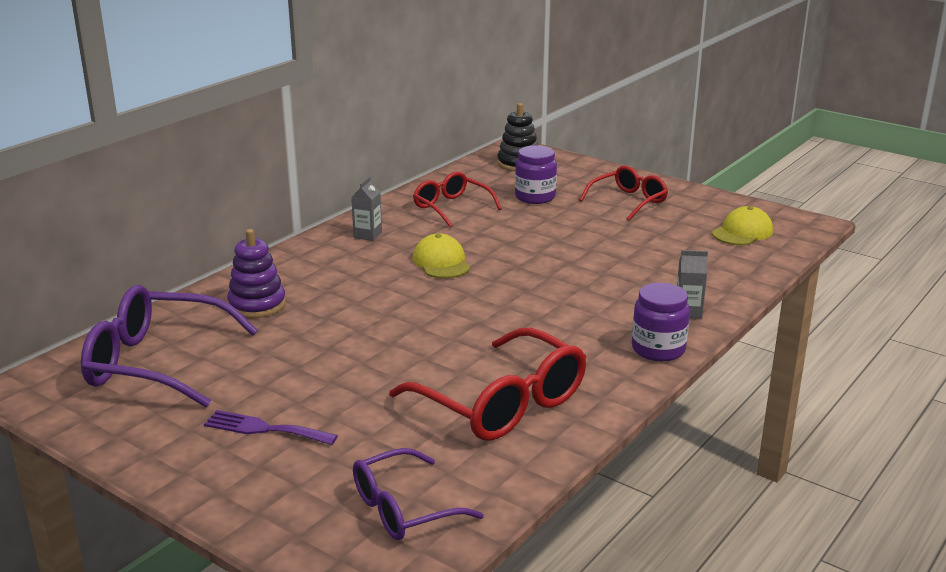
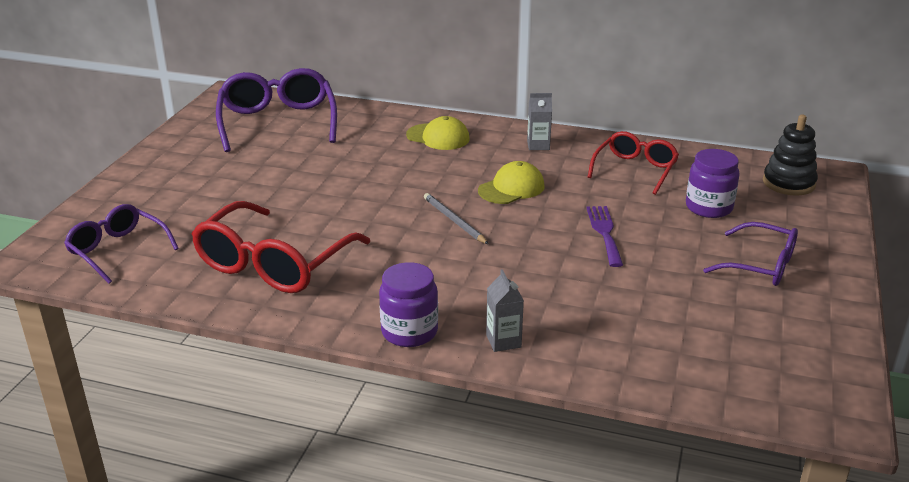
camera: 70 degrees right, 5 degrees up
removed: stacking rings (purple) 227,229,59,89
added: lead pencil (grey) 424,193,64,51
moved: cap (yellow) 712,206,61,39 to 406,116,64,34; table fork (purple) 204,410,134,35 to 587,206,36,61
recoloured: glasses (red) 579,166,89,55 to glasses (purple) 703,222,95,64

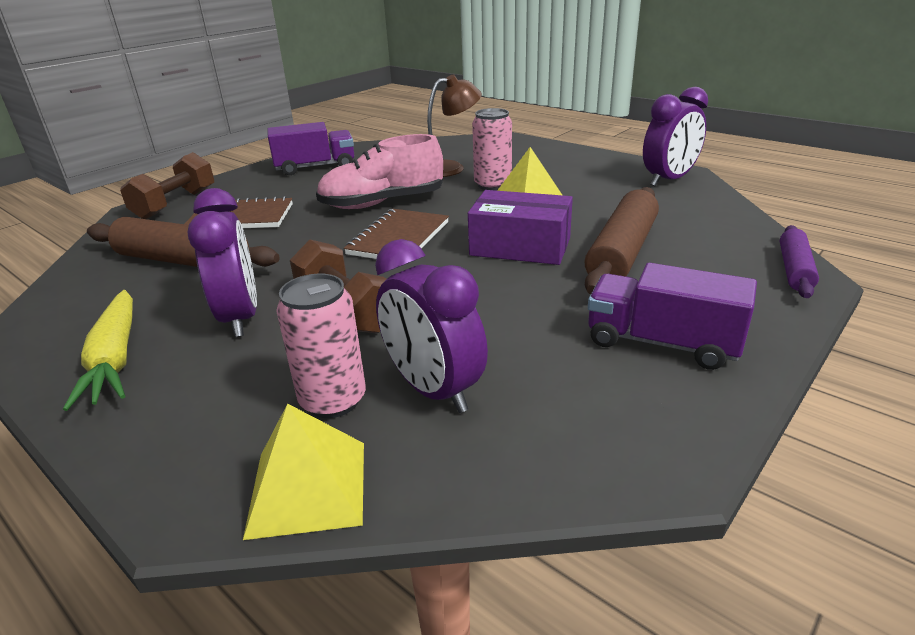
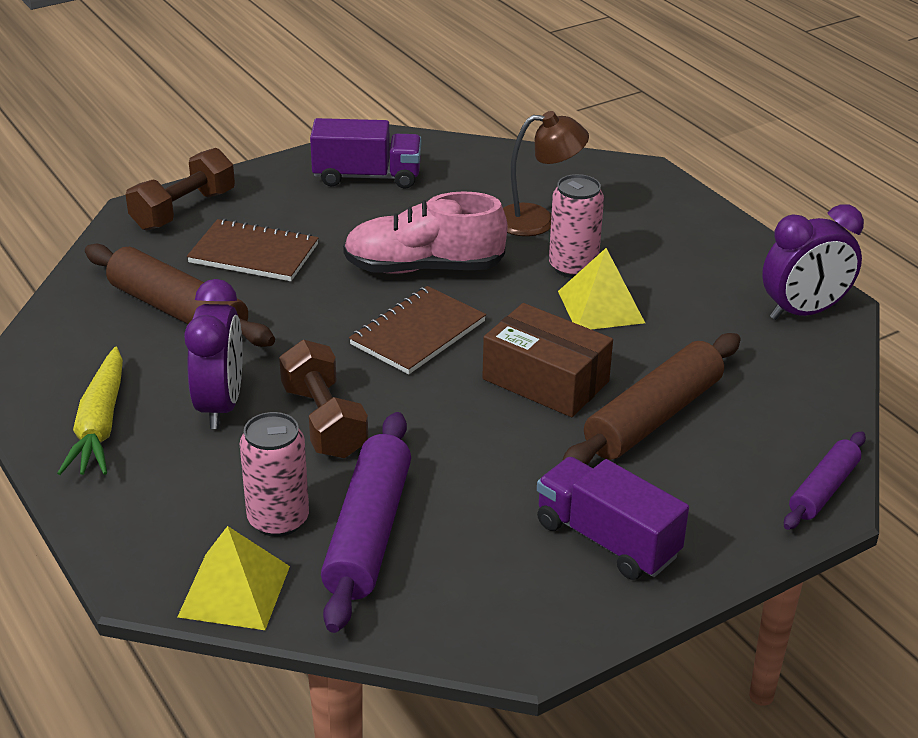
camera: 15 degrees right, 5 degrees up
replaced: alarm clock (purple) 375,239,113,174 to rolling pin (purple) 321,412,90,221
recoloured: package (purple) 468,190,105,75 to package (russet) 482,303,131,114

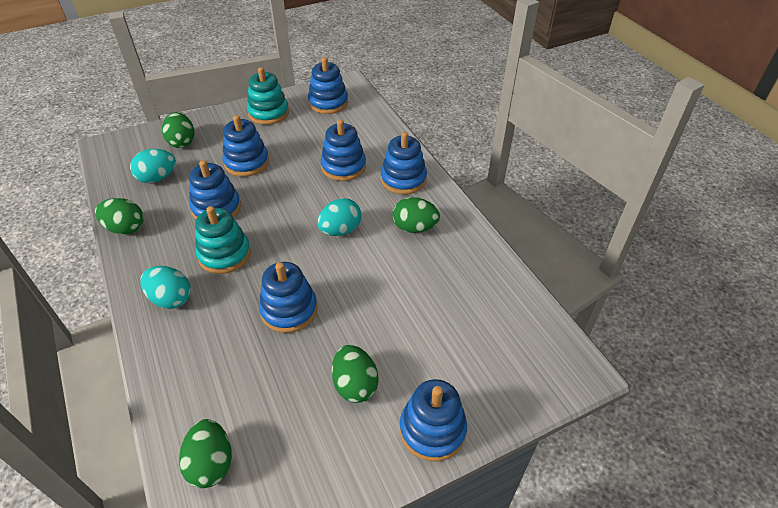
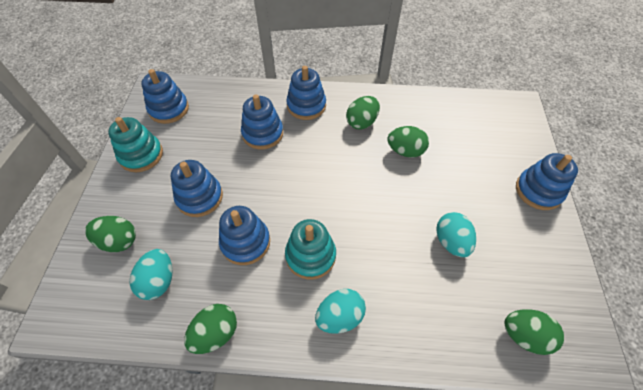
camera: 60 degrees left, 10 degrees up
removed: stacking rings (cobalt) 259,262,58,71
moved: toy egg (green) 332,345,47,58 to 387,126,42,32; toy egg (turquoise) 317,198,45,38 to 436,212,40,45

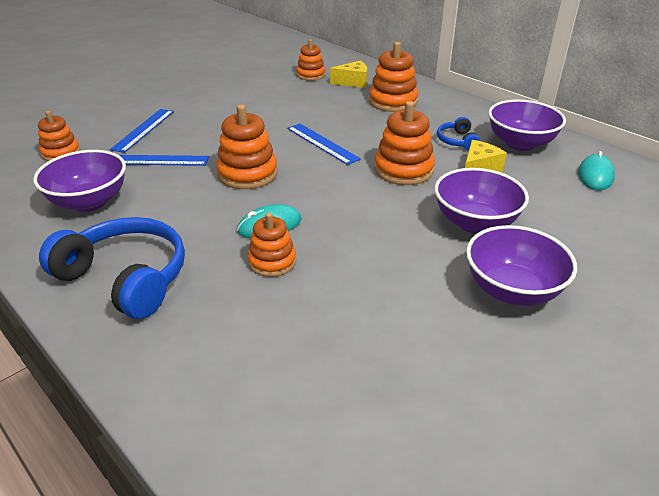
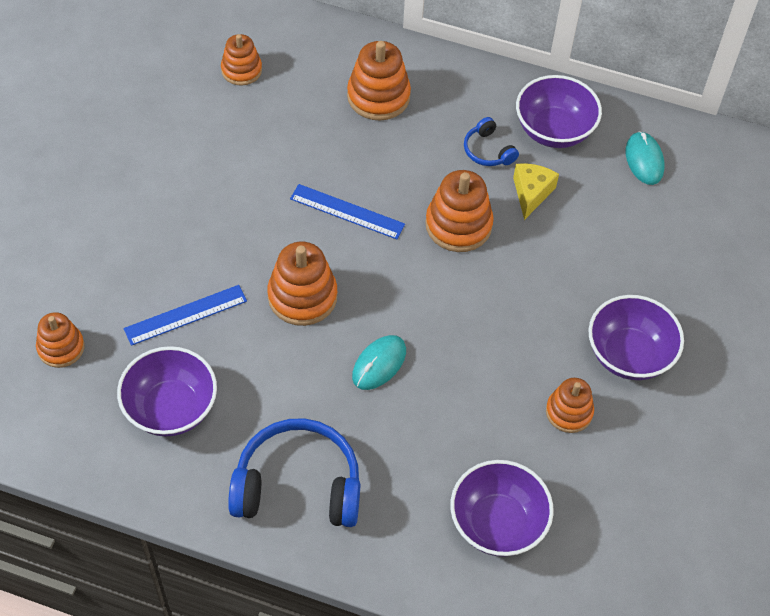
camera: 30 degrees left, 20 degrees up
removed: straightedge (cobalt) 110,109,64,44; cheese (yellow) 330,61,37,27
moved: bowl (purple) 435,168,94,66 to 450,460,104,97; stacking rings (orange) 248,213,48,64 to 546,378,48,55

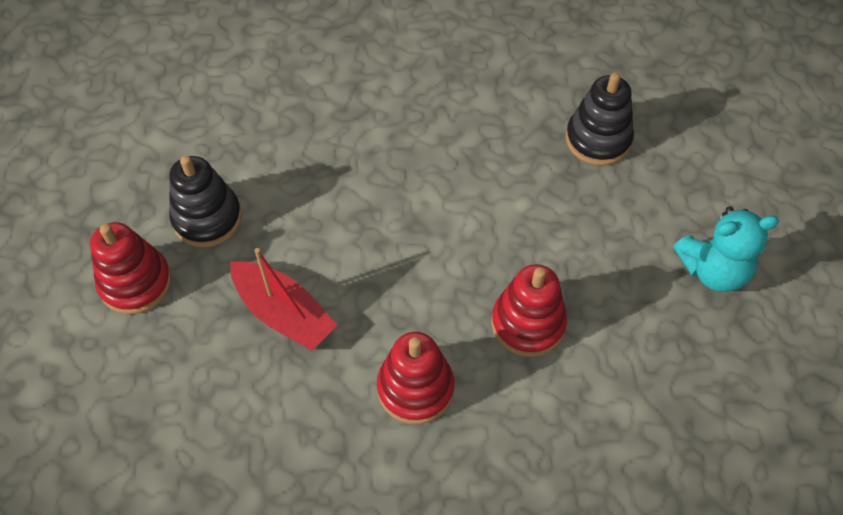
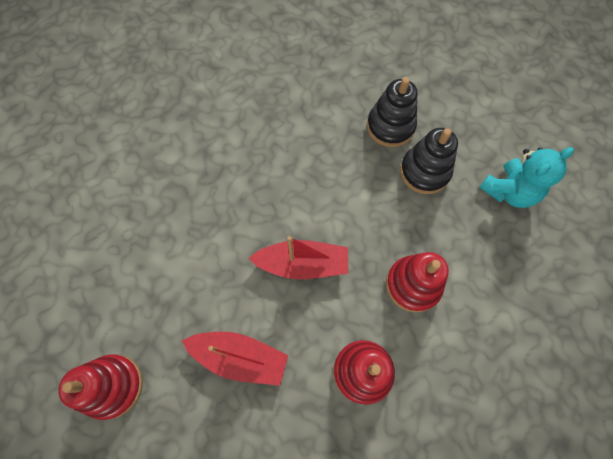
camera: 25 degrees left, 10 degrees up
added: boat (red) 248,236,100,43
moved: stacking rings (ebony) 169,156,73,91 to 400,128,58,66

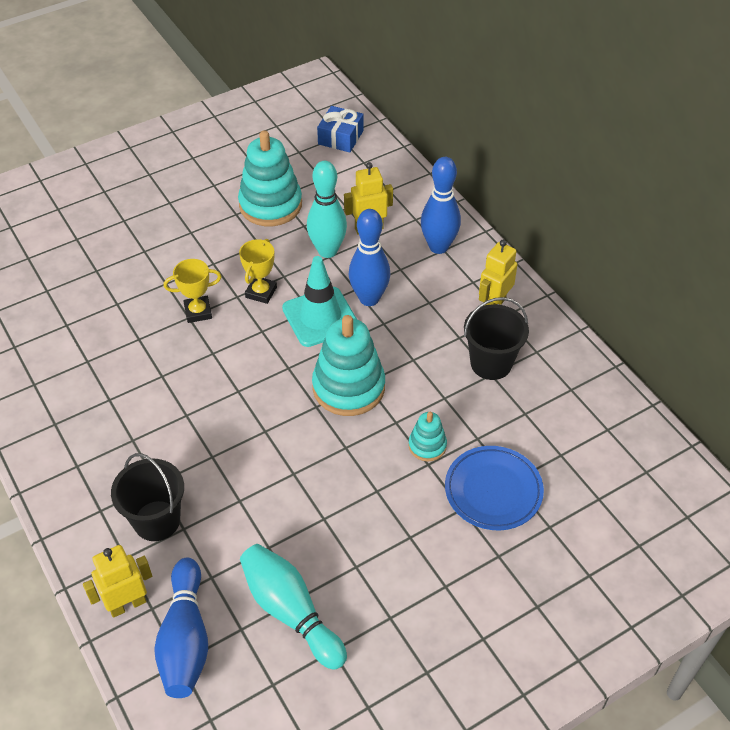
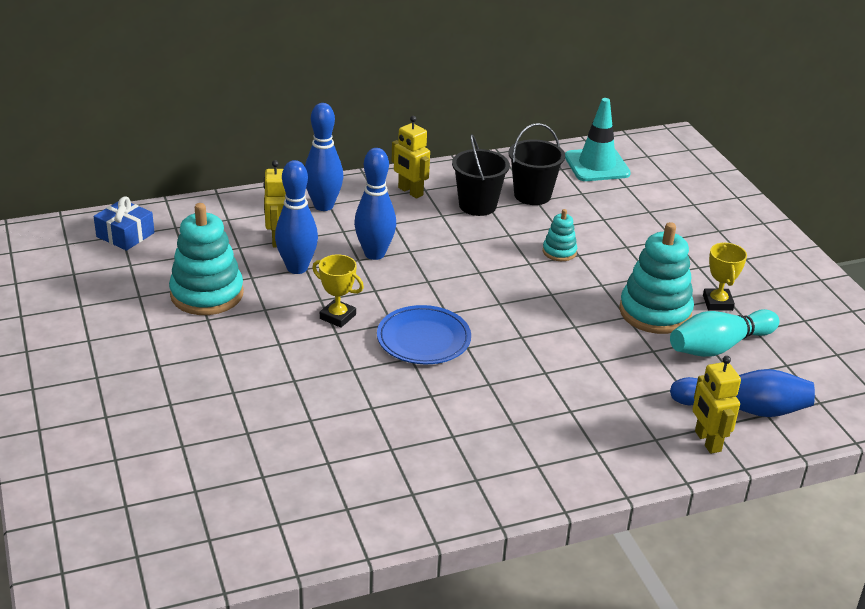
camera: 80 degrees left, 15 degrees down
moved: flat dish (cobalt) 445,446,99,84 to 377,305,94,59; sand bucket (ebony) 111,453,73,88 to 508,123,57,82; traffic cone (turquoise) 282,256,75,91 to 565,98,66,83; stacking rings (turquoise) 312,315,73,101 to 619,222,75,112; prize cup (yellow) 164,259,58,64 to 703,243,44,68
recoloured: bowling pin (turquoise) 307,161,40,97 to bowling pin (cobalt) 275,160,43,114

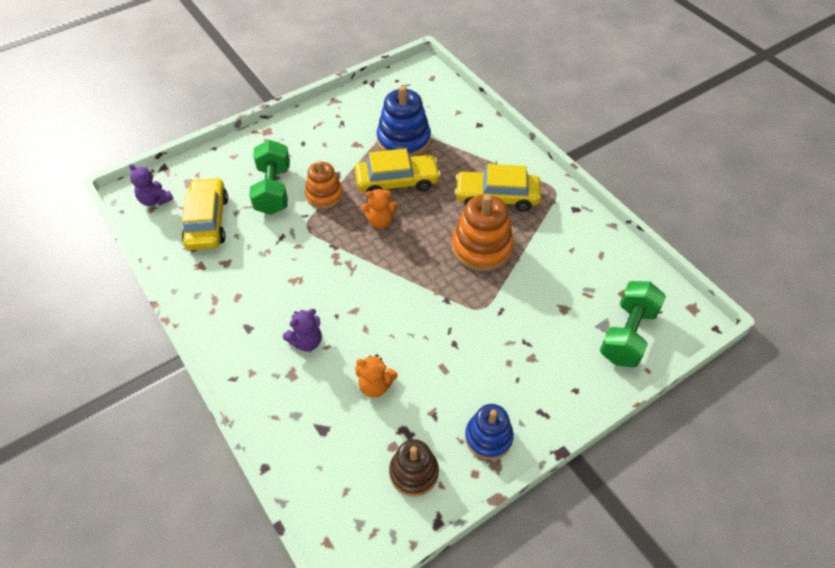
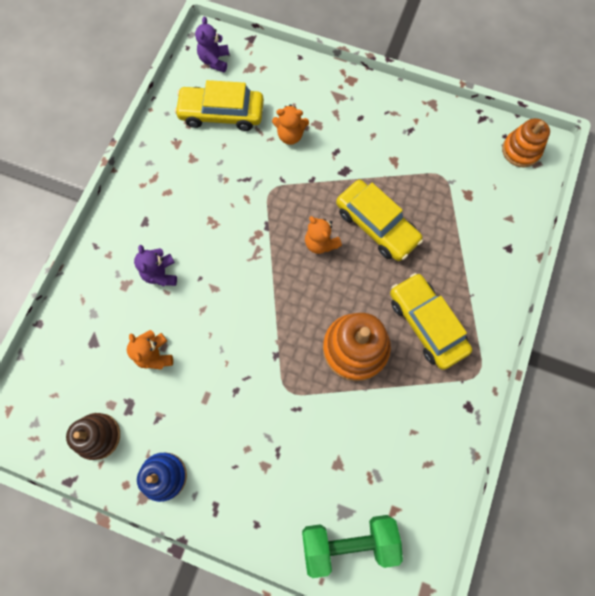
camera: 55 degrees right, 20 degrees up
removed: stacking rings (cobalt) 377,85,54,72
moved: stacking rings (orange) 305,161,38,48 to 502,118,48,49
replaced: free weight (green) 249,140,41,75 to teddy bear (orange) 272,105,37,40
turned: teddy bear (purple) 283,309,39,43 = 134,245,43,41 60 degrees clockwise; automobile (yellow) 182,178,46,72 = 175,80,89,51 135 degrees counterclockwise

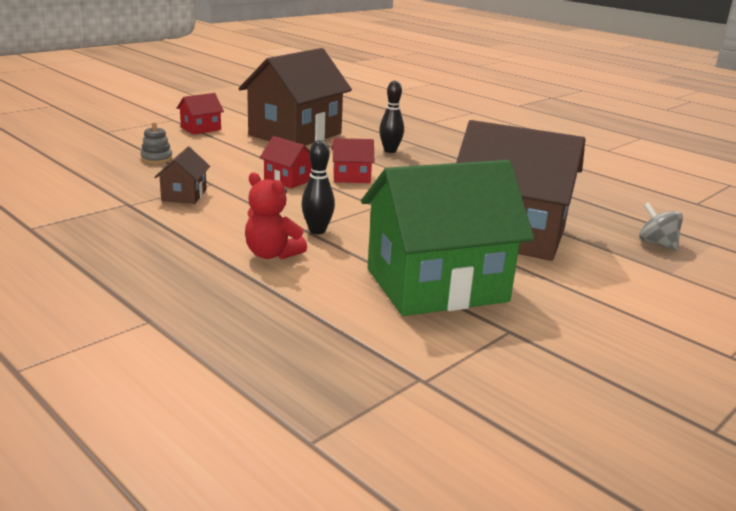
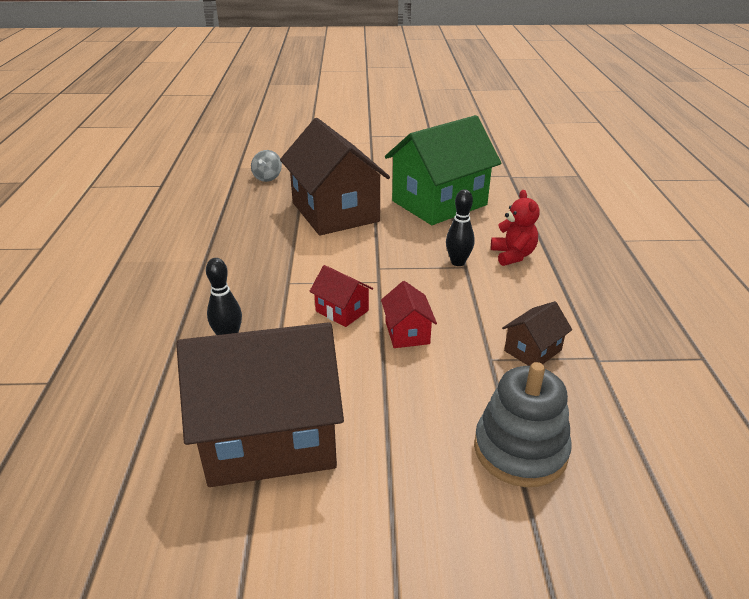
camera: 135 degrees left, 10 degrees up
removed: toy house (red) 177,93,47,41
turned: toy house (green) 361,160,173,156 = 385,115,117,110 60 degrees counterclockwise
resized: stacking rings (grey) 140,122,33,42 = 474,362,98,125 x2.00

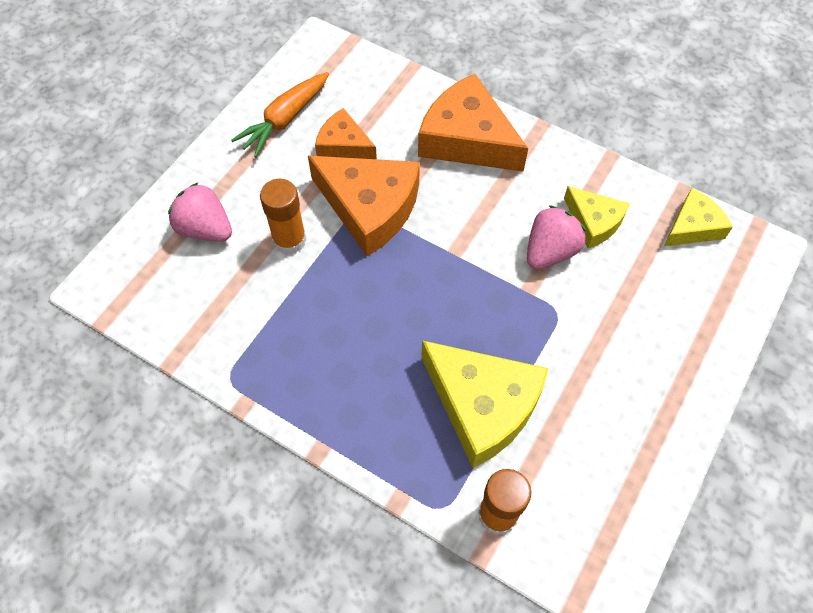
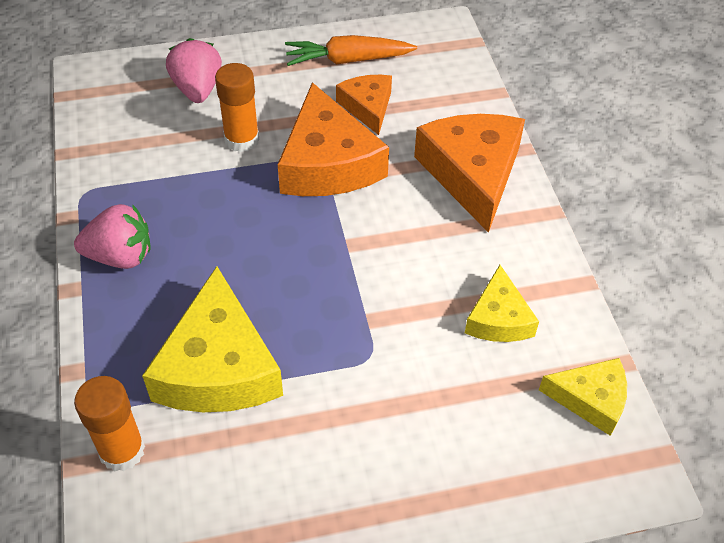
camera: 45 degrees right, 10 degrees down
moved: strawberry (rosy) 527,205,59,64 to 74,204,76,65

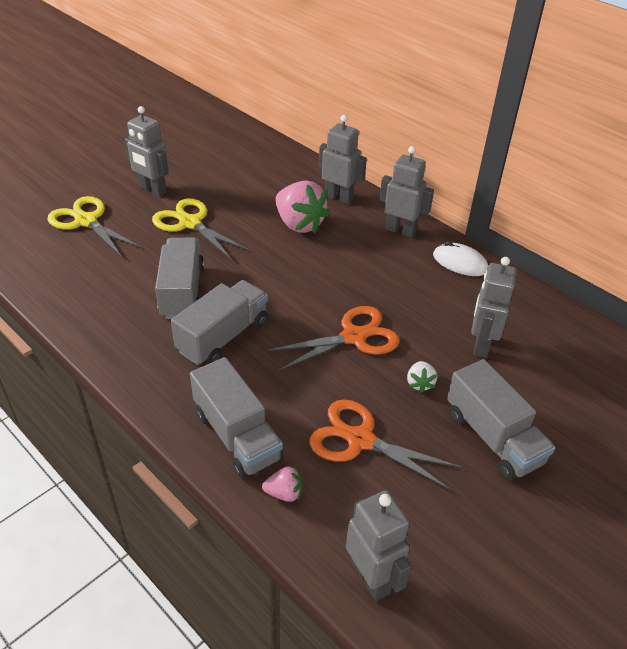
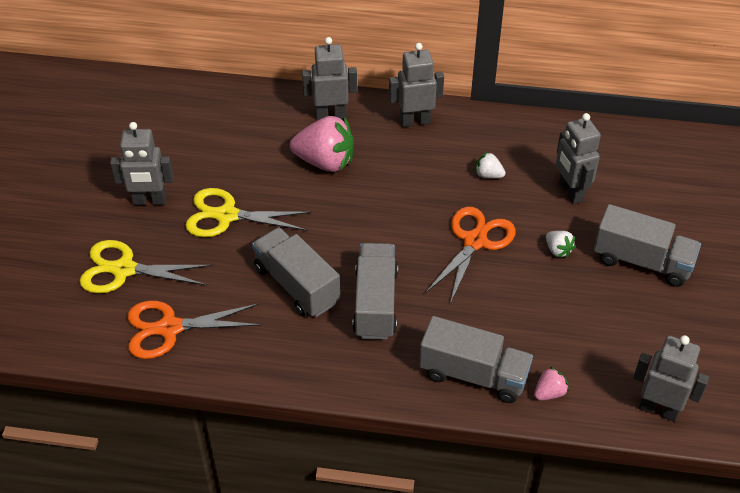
camera: 35 degrees left, 5 degrees up
removed: computer mouse (white) 433,242,55,34
added: strawberry (white) 475,152,31,26
moved: scissors (orange) 309,400,153,91 to 127,300,135,59

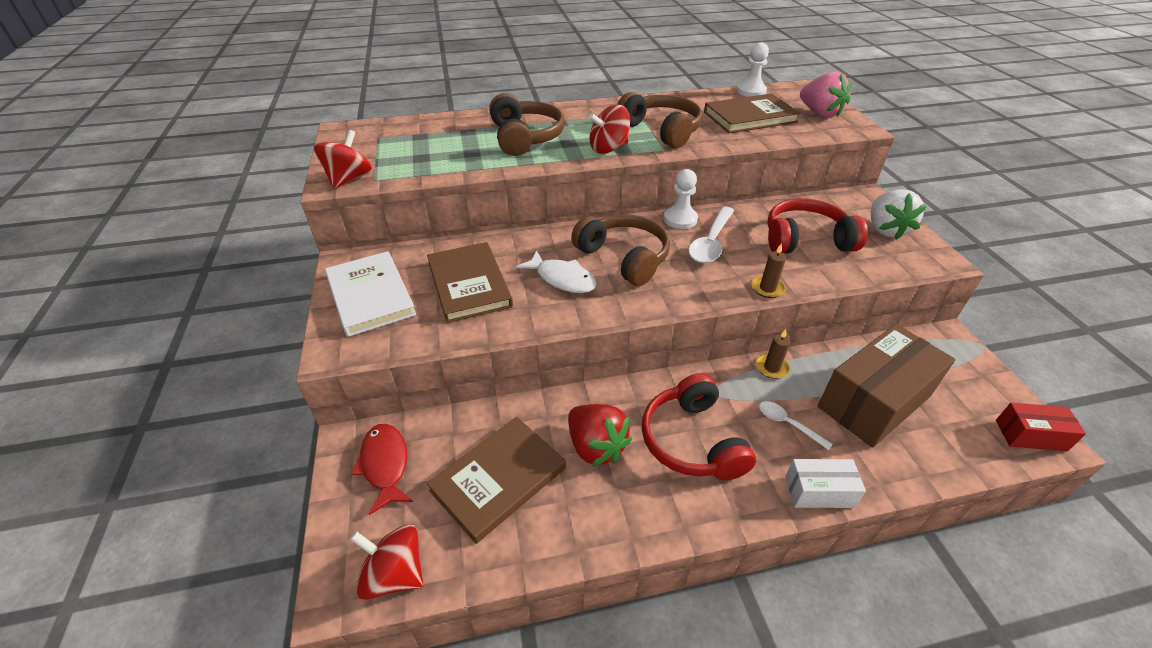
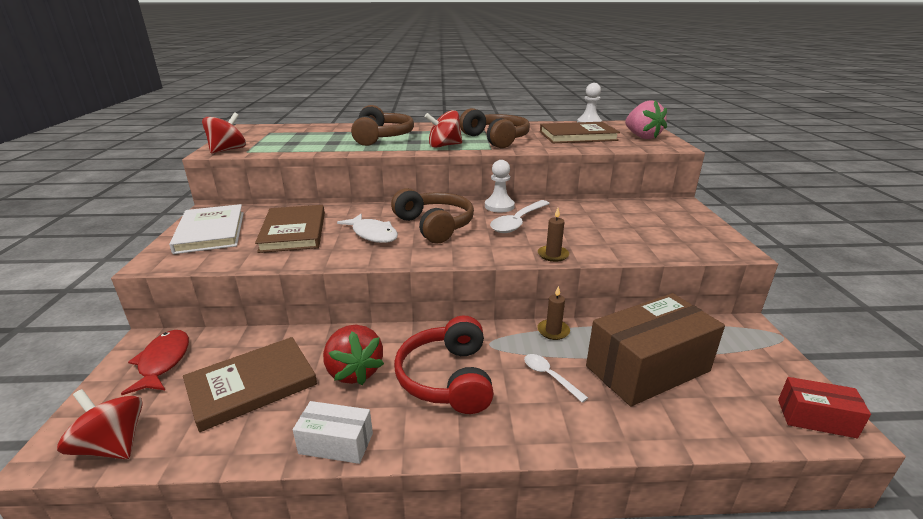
camera: 10 degrees right, 15 degrees down
removed: headset (red) 767,198,101,56; strawberry (white) 871,189,56,51
moved: package (white) 785,459,81,49 to 293,401,80,63

